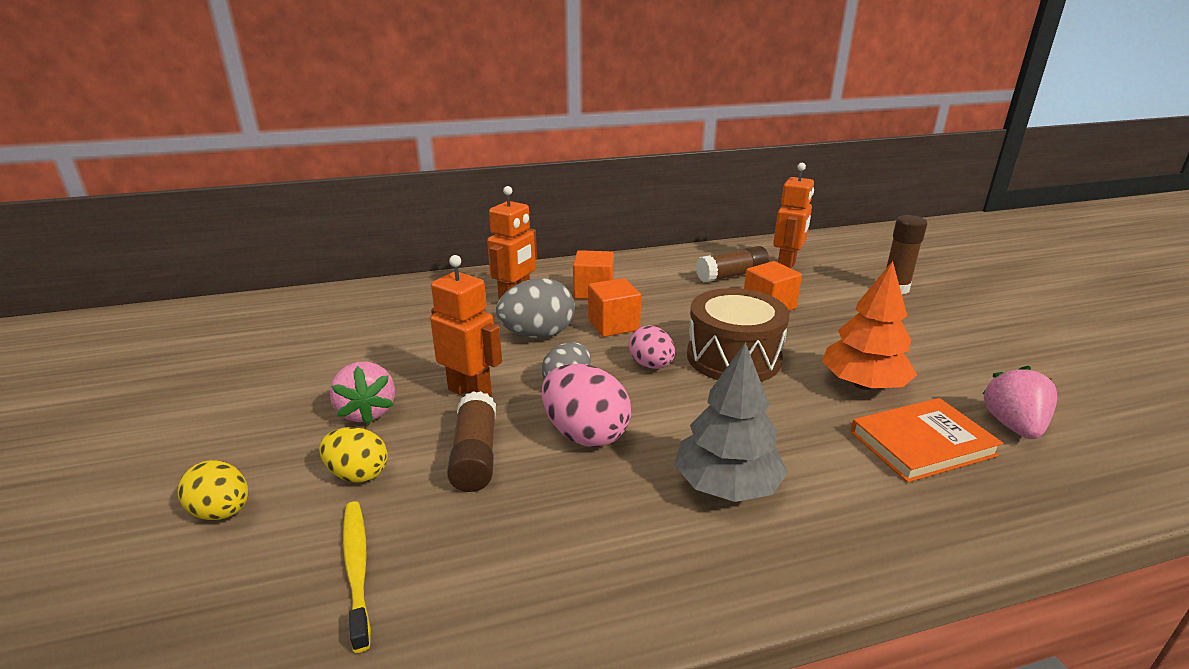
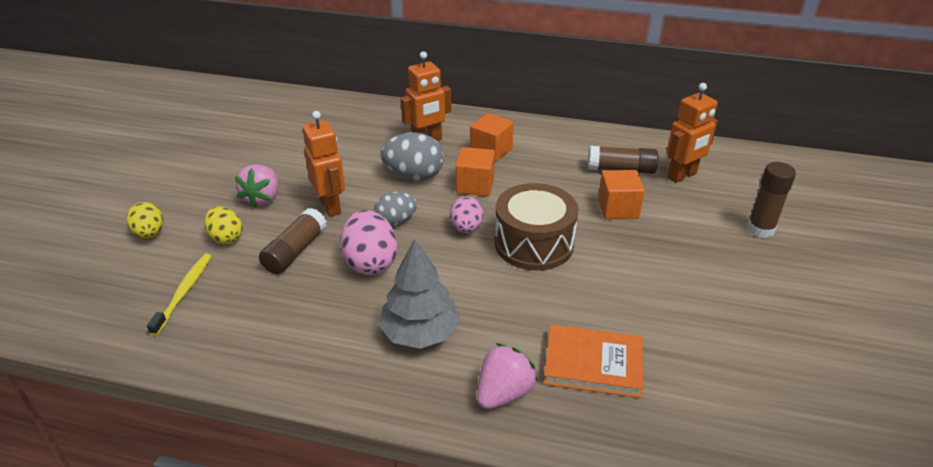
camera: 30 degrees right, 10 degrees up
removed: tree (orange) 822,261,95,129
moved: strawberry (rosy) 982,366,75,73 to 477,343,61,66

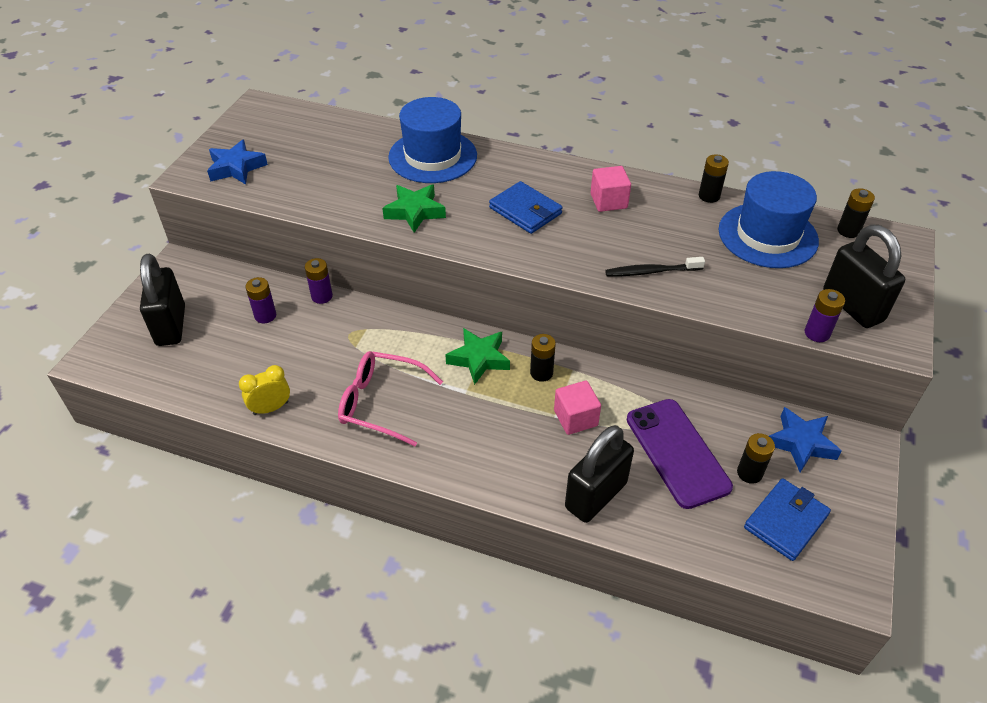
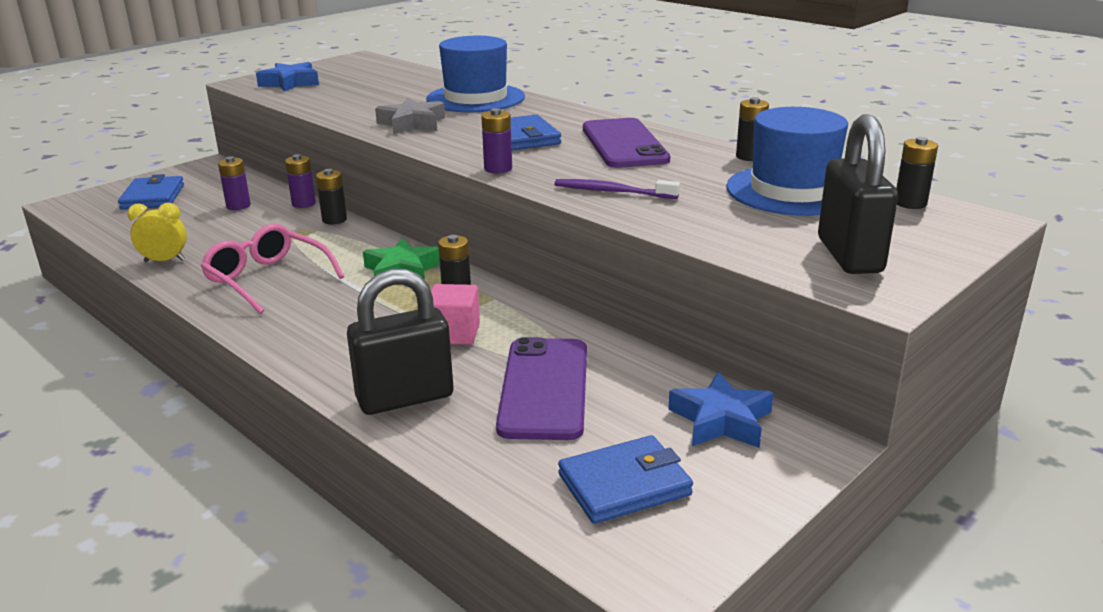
camera: 25 degrees right, 20 degrees down
moved: battery (ebony) 737,433,38,51 to 316,169,31,55; battery (purple) 805,289,40,53 to 481,108,31,65
replaced: lock (ebony) 140,254,45,92 to wallet (cobalt) 118,174,66,36; block (rosy) 590,166,41,46 to phone (purple) 583,118,87,50
recoloured: star shape (green) 382,184,64,49 to star shape (grey) 375,98,70,37; toothbrush (ebony) 605,257,100,19 to toothbrush (purple) 554,179,126,20

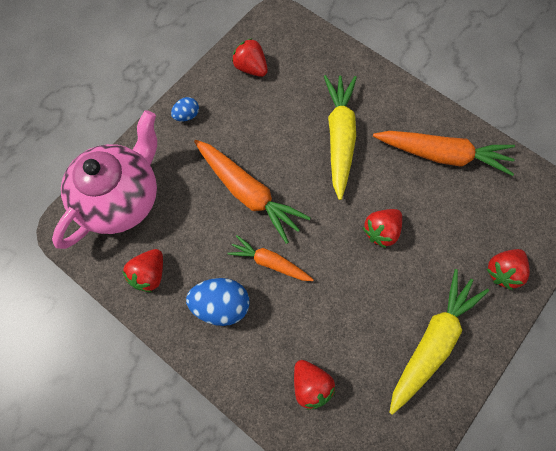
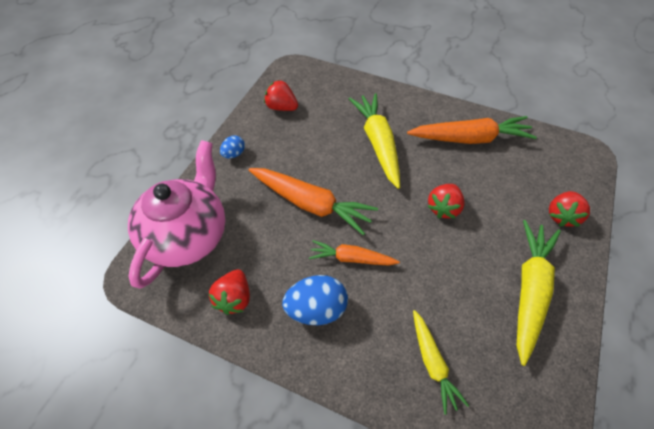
camera: 15 degrees left, 15 degrees down
replaced: strawberry (red) 294,360,41,50 to carrot (yellow) 413,310,56,105

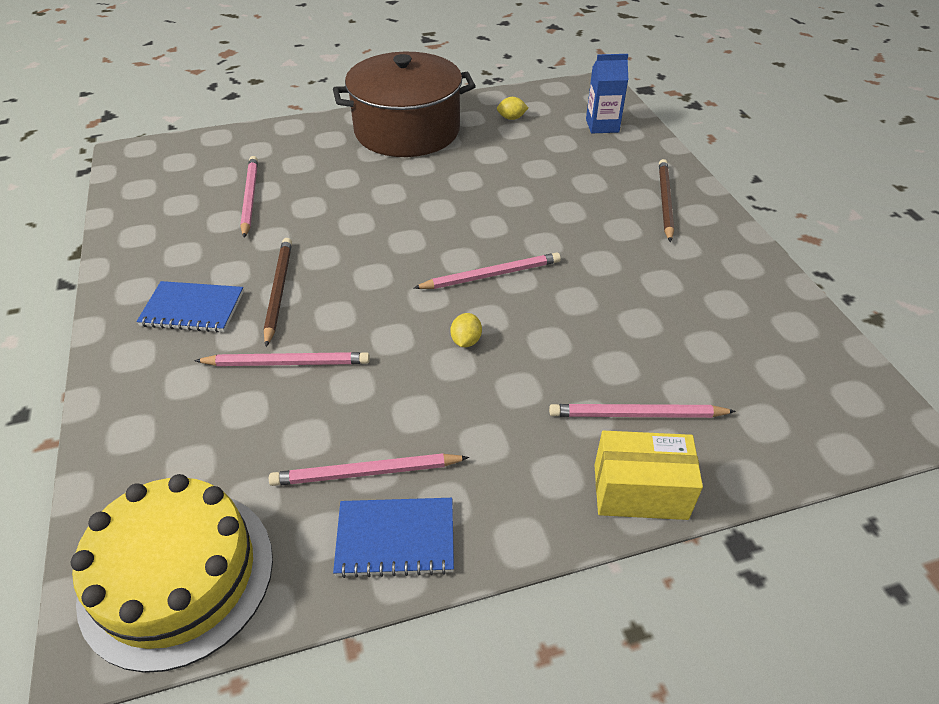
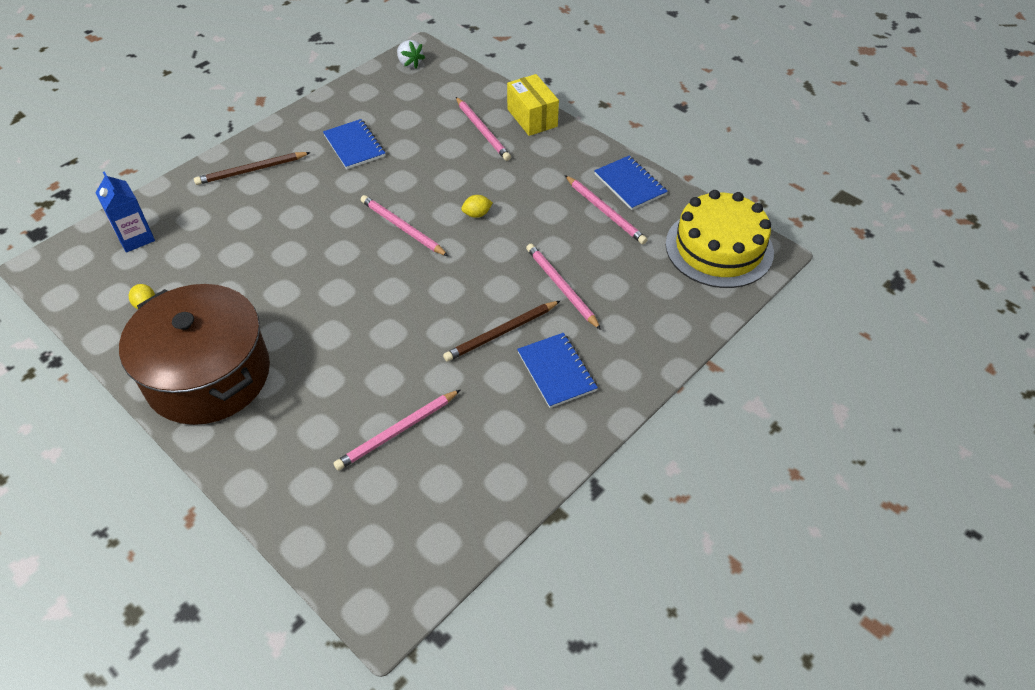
camera: 120 degrees left, 5 degrees up
added: notepad (cobalt) 323,119,62,50; strawberry (white) 397,40,28,29

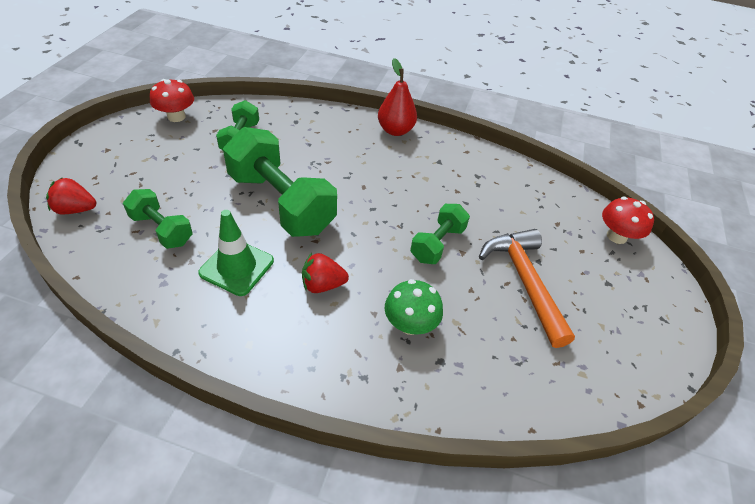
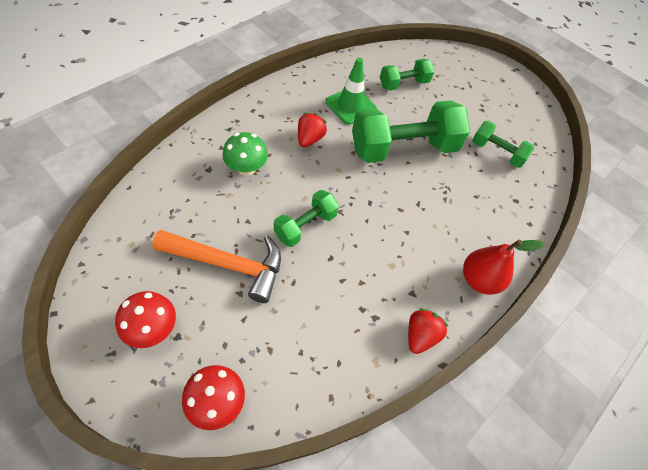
camera: 115 degrees right, 10 degrees up
moved: toadstool (red) 150,79,44,43 to 115,291,61,57; strawberry (red) 46,177,50,37 to 408,308,41,46
turned: free weight (green) 410,204,60,60 = 274,190,65,57 75 degrees clockwise

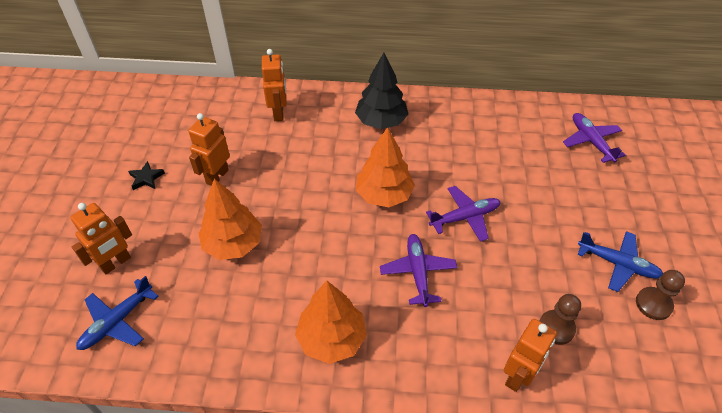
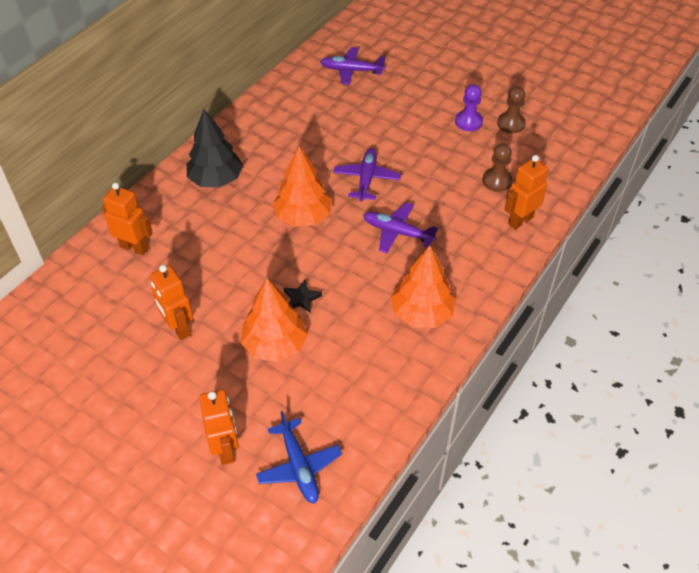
camera: 60 degrees left, 0 degrees up
moved: star shape (ebony) 128,161,37,29 to 284,280,38,33
replaced: toy plane (cobalt) 578,231,85,61 to chess pawn (purple) 455,84,28,47
turned: robot figure (orange) 504,319,53,73 = 504,155,44,75 105 degrees counterclockwise

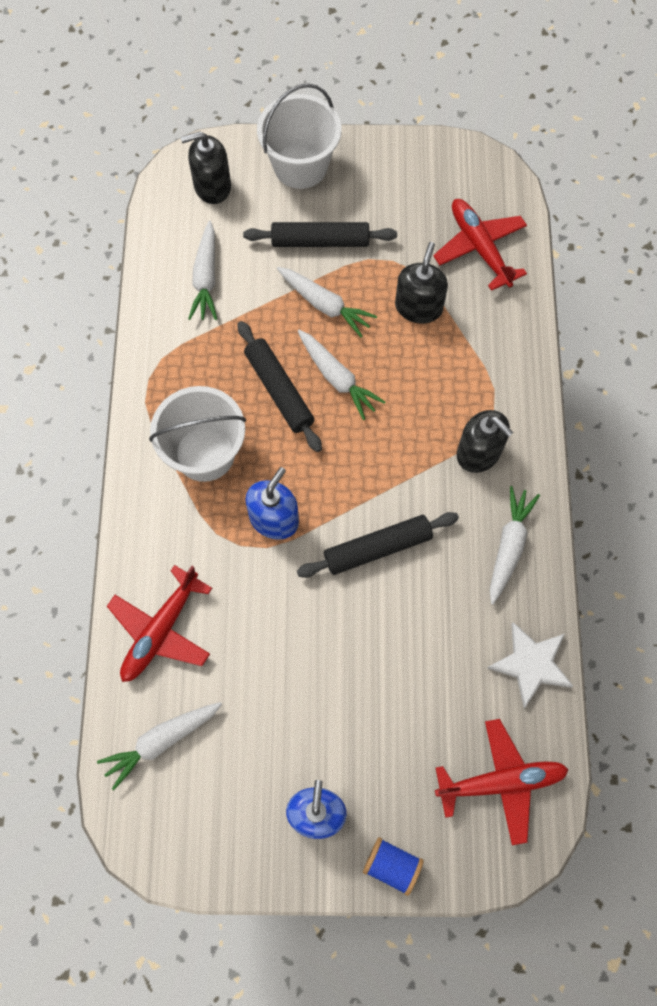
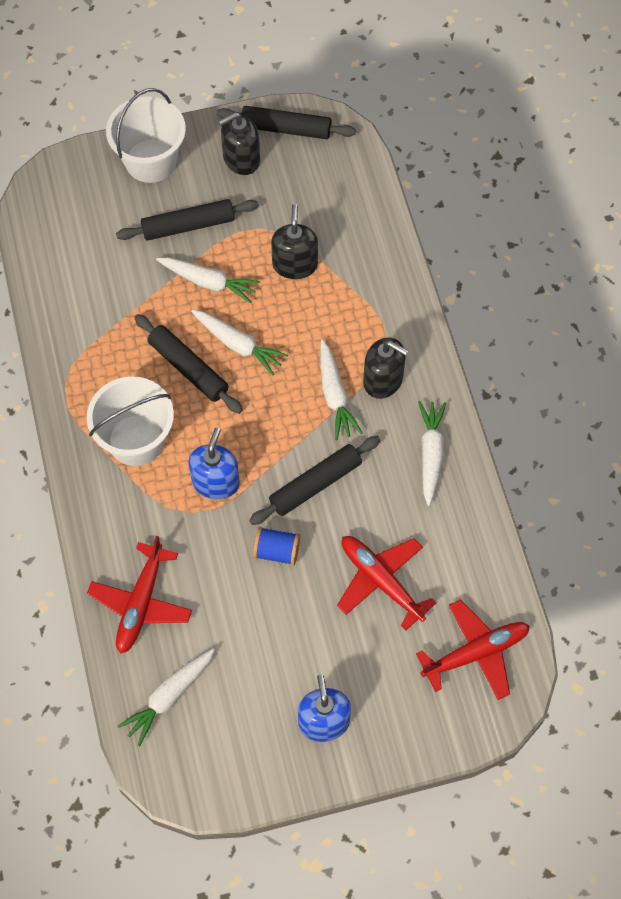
camera: 15 degrees left, 5 degrees down
removed: star shape (white) 488,622,85,86
added: rolling pin (ebony) 216,106,140,33
moved: soap dispenser (ebony) 180,131,51,73 to 218,112,42,63; spool (cobalt) 363,837,61,59 to 253,527,47,39; carrot (white) 188,221,29,99 to 320,339,43,101; toy plane (red) 433,199,94,92 to 337,536,100,95

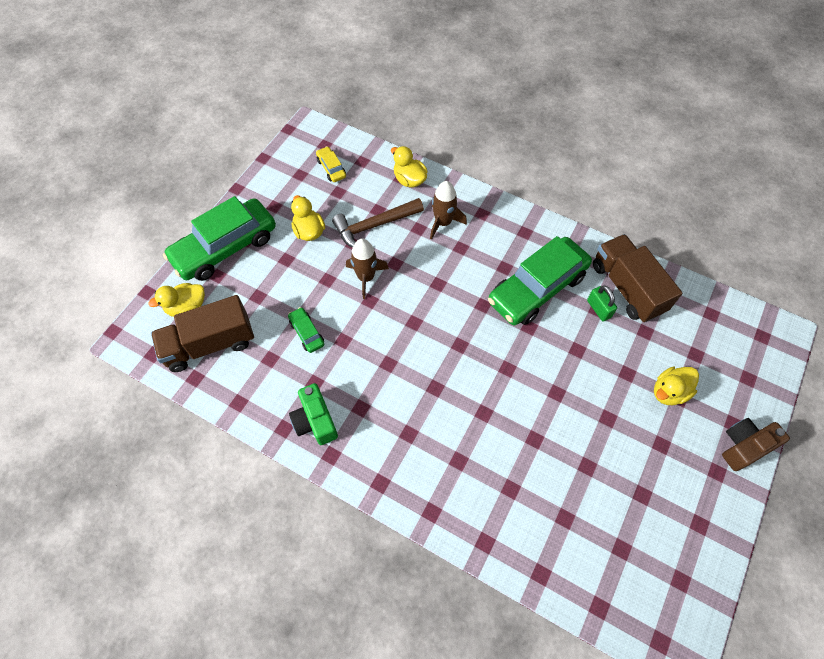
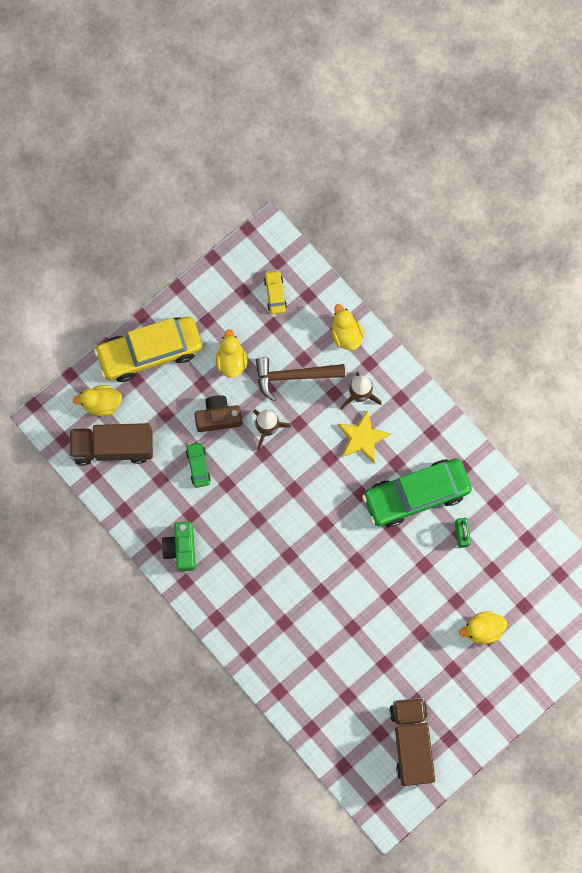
camera: 20 degrees right, 15 degrees up
added: star shape (yellow) 337,410,54,53
moved: photo camera (russet) 722,418,68,53 to 194,395,48,37; truck (russet) 593,234,90,88 to 389,698,46,88
recoloured: automobile (green) 163,196,113,85 to automobile (yellow) 94,316,108,66

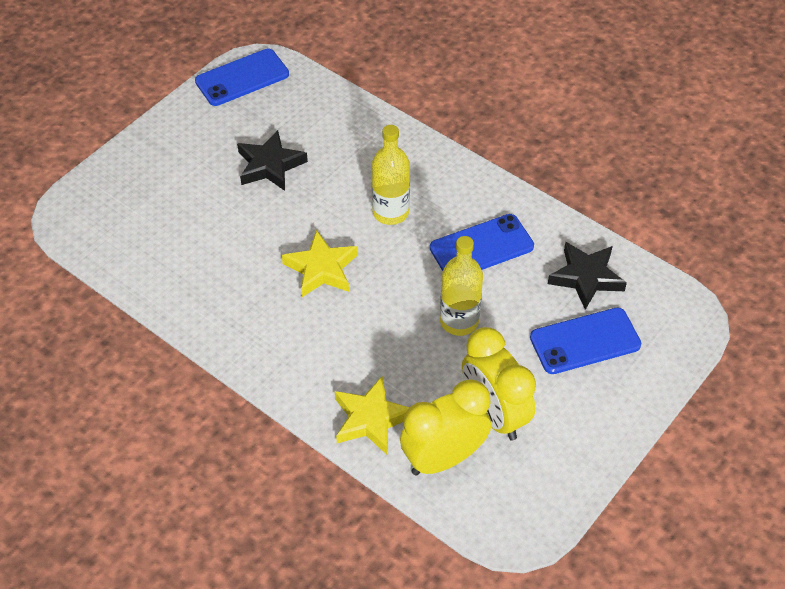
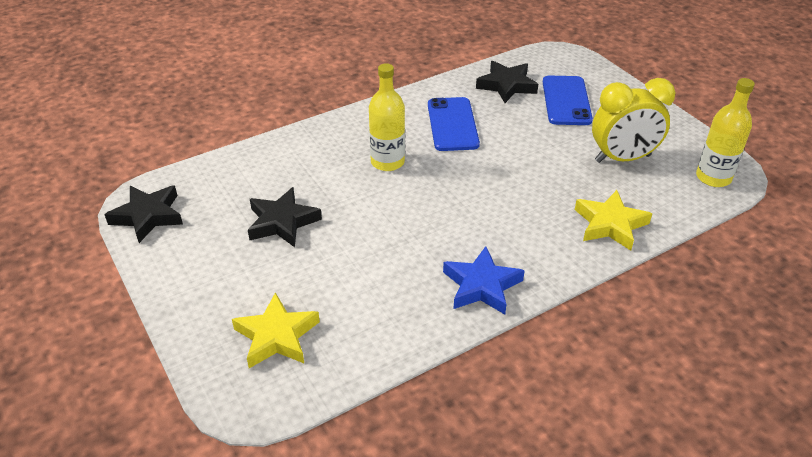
camera: 70 degrees left, 10 degrees down
removed: alarm clock (yellow) 400,379,91,97
added: star shape (cobalt) 443,246,82,69
moved: star shape (yellow) 282,230,76,67 to 232,292,88,76; bottle (yellow) 440,236,43,100 to 696,78,59,109
replaced: phone (cobalt) 195,49,94,57 to star shape (ebony) 104,185,79,58

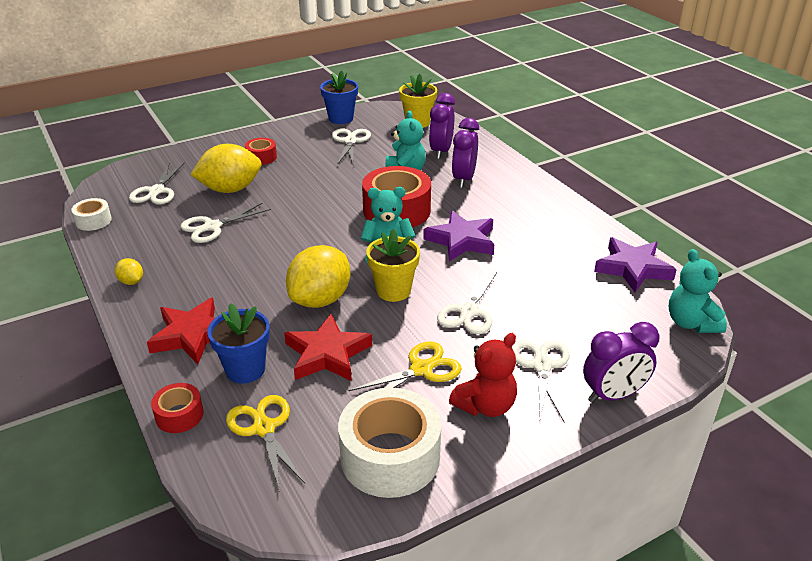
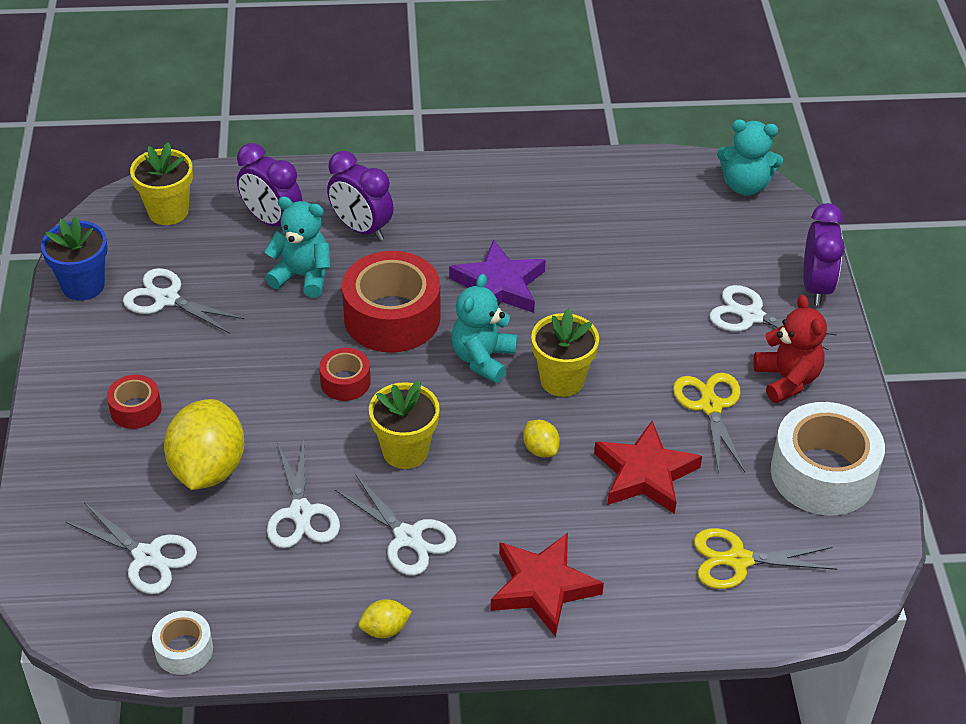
camera: 65 degrees left, 10 degrees up
removed: plant pot (cobalt) 208,303,62,81; star shape (purple) 594,237,83,56
added: plant pot (yellow) 369,381,71,88
moved: sticky tape (red) 151,383,53,50 to 319,348,52,53; scissors (white) 437,271,60,63 to 335,474,122,102
resized: toy lemon (yellow) 286,245,64,63 = 523,420,37,37 x0.45

